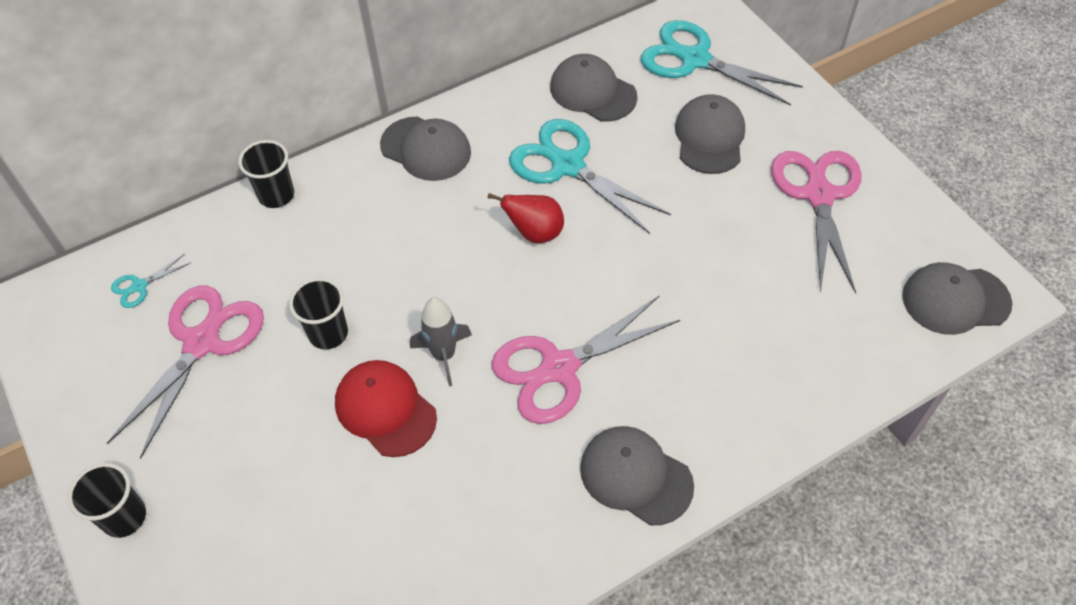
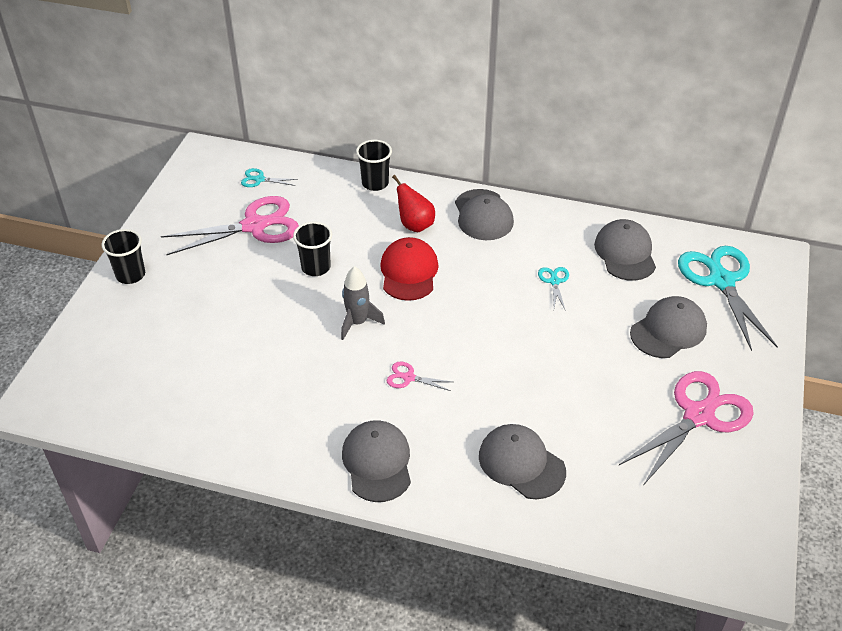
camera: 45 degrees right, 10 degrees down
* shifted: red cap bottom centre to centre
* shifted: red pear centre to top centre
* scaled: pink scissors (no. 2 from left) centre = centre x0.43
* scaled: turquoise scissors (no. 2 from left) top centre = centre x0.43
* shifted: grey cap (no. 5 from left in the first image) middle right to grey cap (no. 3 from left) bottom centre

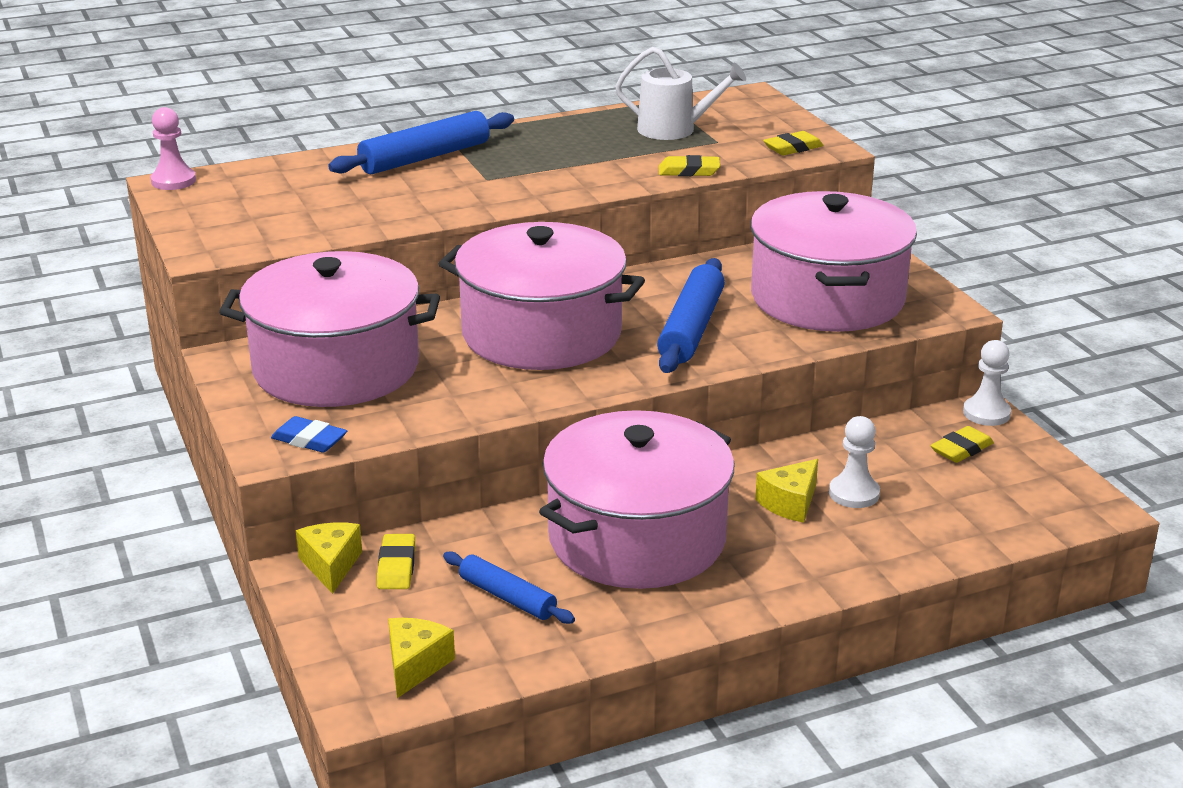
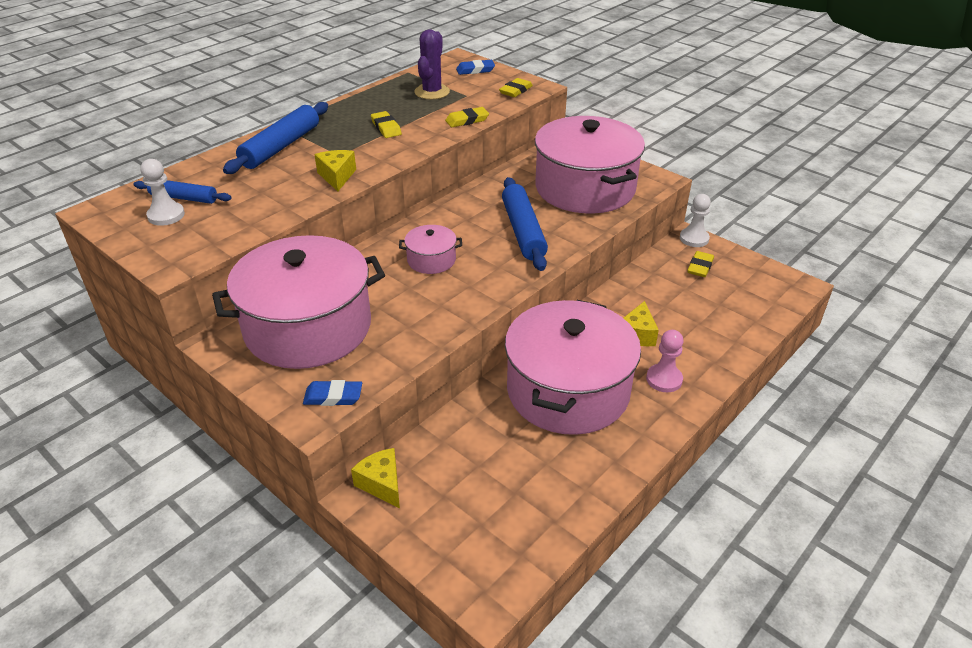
camera: 25 degrees left, 10 degrees up
* shifted: pink pawn top left to middle right
* shifted: yellow eraser (no. 1 from left) bottom centre to top centre
* shifted: yellow cheese (no. 2 from left in the first image) bottom centre to yellow cheese (no. 1 from left) top centre
* scaled: pink pot (no. 2 from left) centre = centre x0.43
* shifted: blue rolling pin (no. 2 from left in the first image) bottom centre to blue rolling pin (no. 1 from left) top left
* swapped: white watering can top centre to purple cactus top centre
* shifted: white pawn (no. 1 from left) middle right to top left
* new: blue eraser (no. 2 from left) top centre

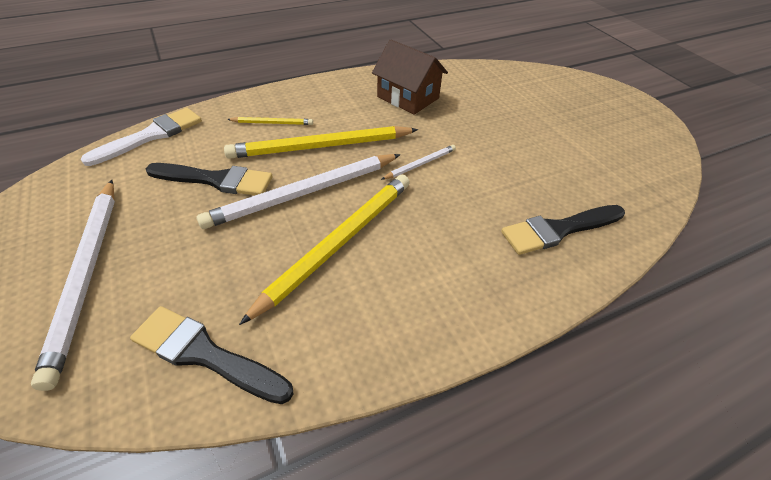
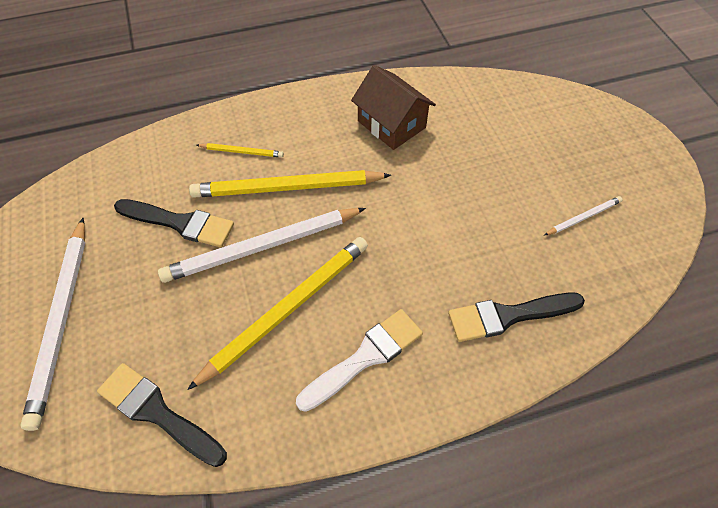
camera: 10 degrees right, 10 degrees up
* shifted: white brush top left to bottom centre
* shifted: white pencil (no. 3 from left) centre to middle right

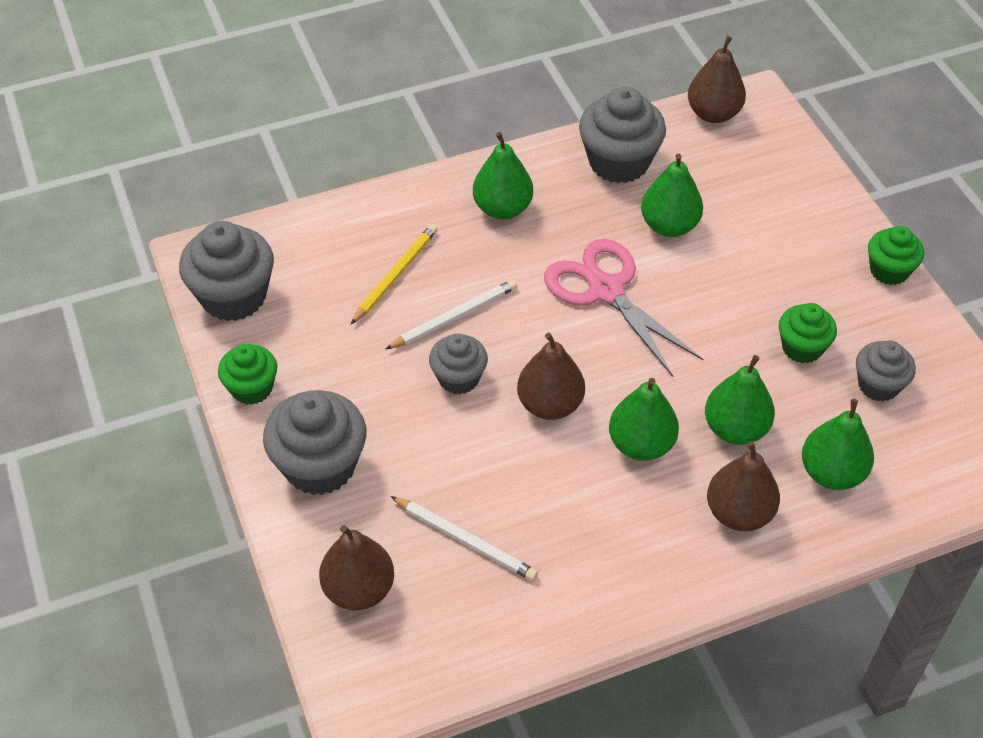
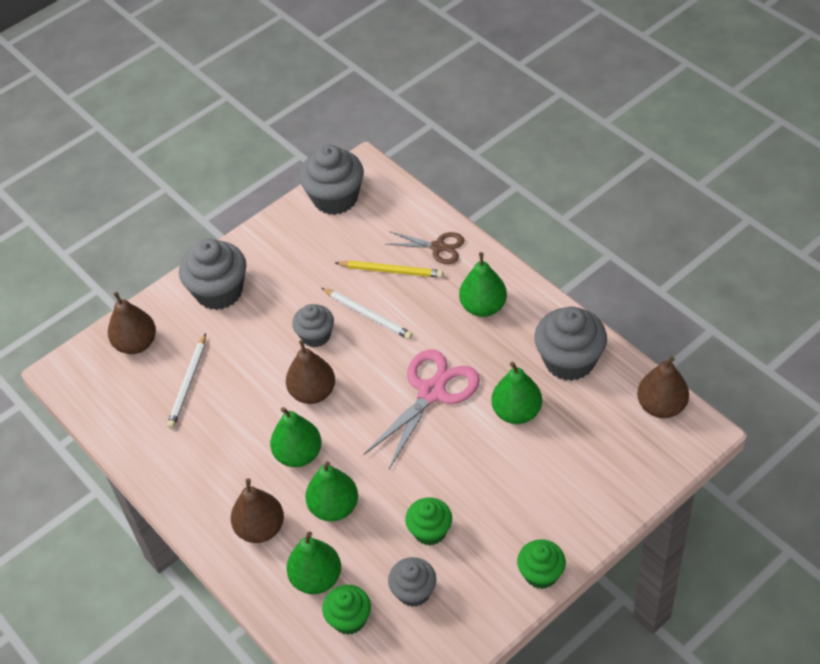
camera: 75 degrees right, 0 degrees up
* shifted: green cupcake (no. 1 from left) middle left to bottom centre
* new: brown scissors centre

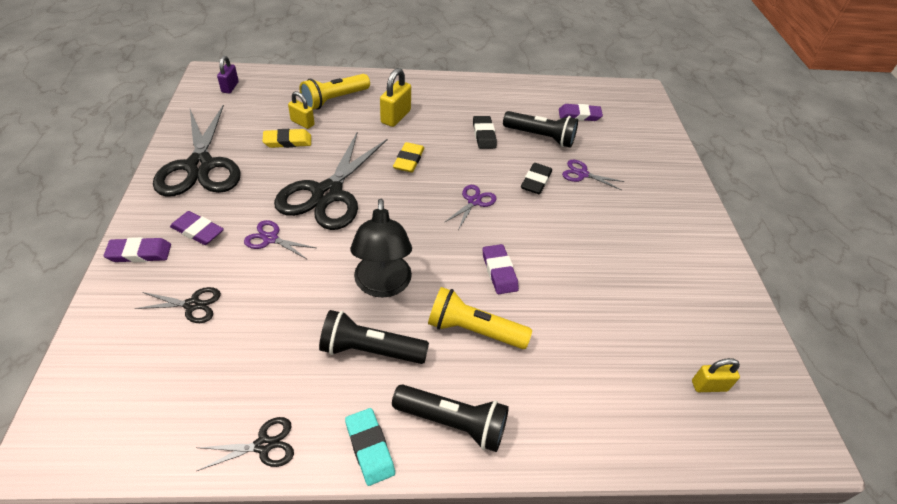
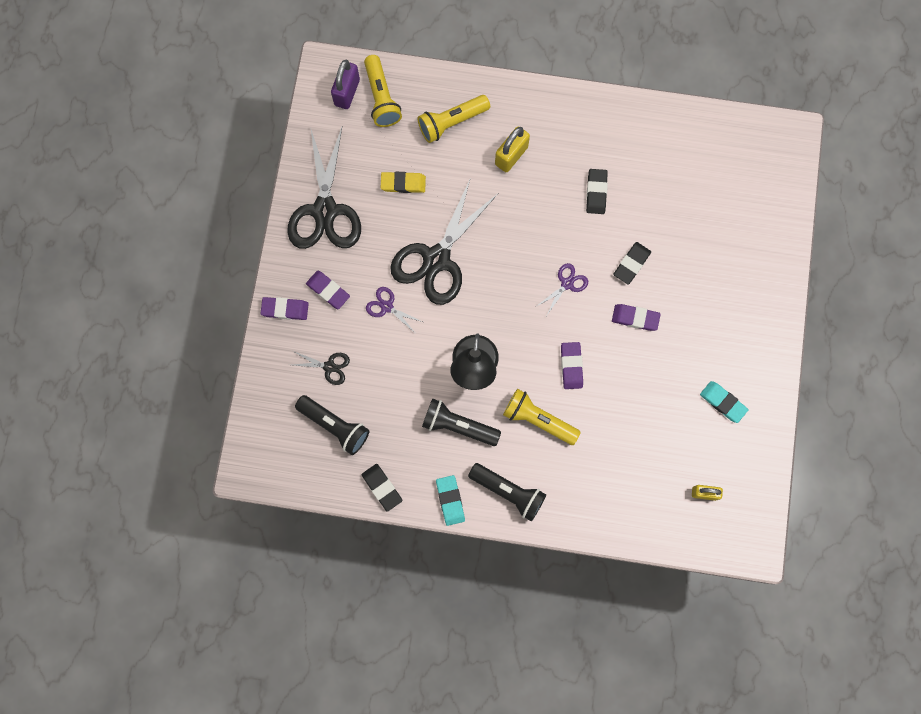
camera: 15 degrees right, 30 degrees up
* swapped: black scissors (no. 3 from left) bottom left to black eraser (no. 1 from left) bottom centre
* scaled: purple padlock top left = top centre x1.53
* gone: yellow padlock (no. 1 from left) top centre
* gone: yellow eraser (no. 2 from left) top centre
* shifted: black flashlight (no. 3 from left in the first image) top centre to black flashlight (no. 1 from left) centre
* shifted: purple eraser (no. 4 from left) top centre to middle right
* gone: purple scissors (no. 3 from left) centre
* new: yellow flashlight (no. 1 from left) top centre
* new: turquoise eraser (no. 2 from left) middle right

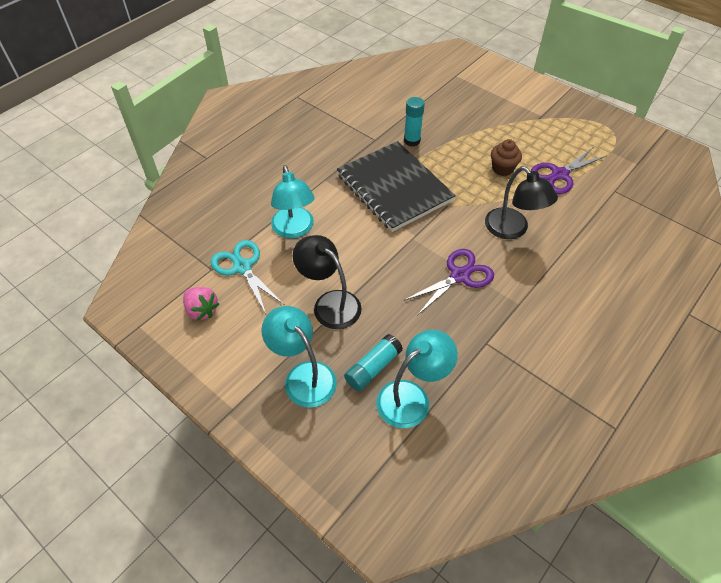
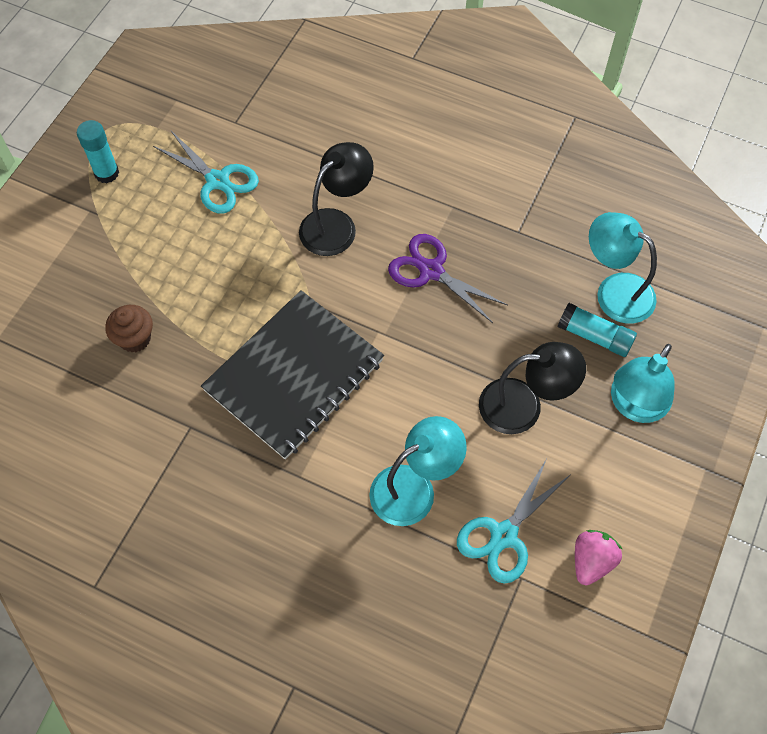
camera: 105 degrees left, 10 degrees up
* rotated: black lamp (no. 1 from left in the first image) centre = middle right 120 degrees counterclockwise
* shifted: turquoise glue stick (no. 2 from left in the first image) top centre to turquoise glue stick (no. 1 from left) top left
* shifted: brown cupcake top right to middle left
* repainted: purple scissors (no. 2 from left) top right to turquoise scissors (no. 1 from left) top left

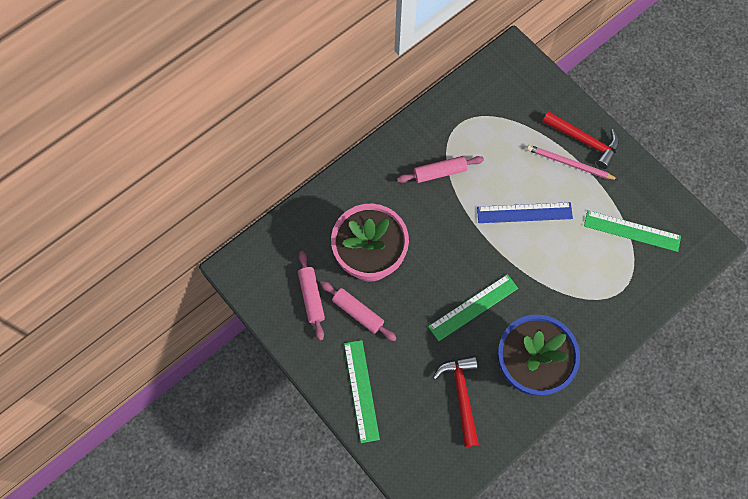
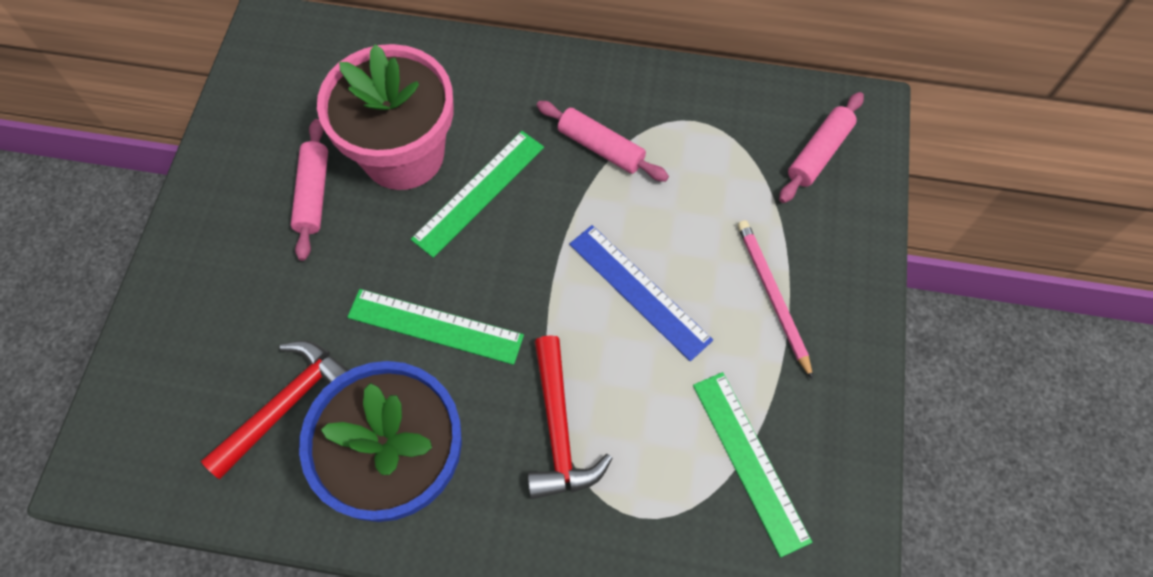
camera: 50 degrees right, 5 degrees down
* shifted: pink rolling pin (no. 1 from left in the first image) centre to pink rolling pin (no. 3 from left) top right
* shifted: green ruler (no. 1 from left in the first image) bottom centre to green ruler (no. 2 from left) centre
* shifted: red hammer (no. 2 from left) top right to bottom centre

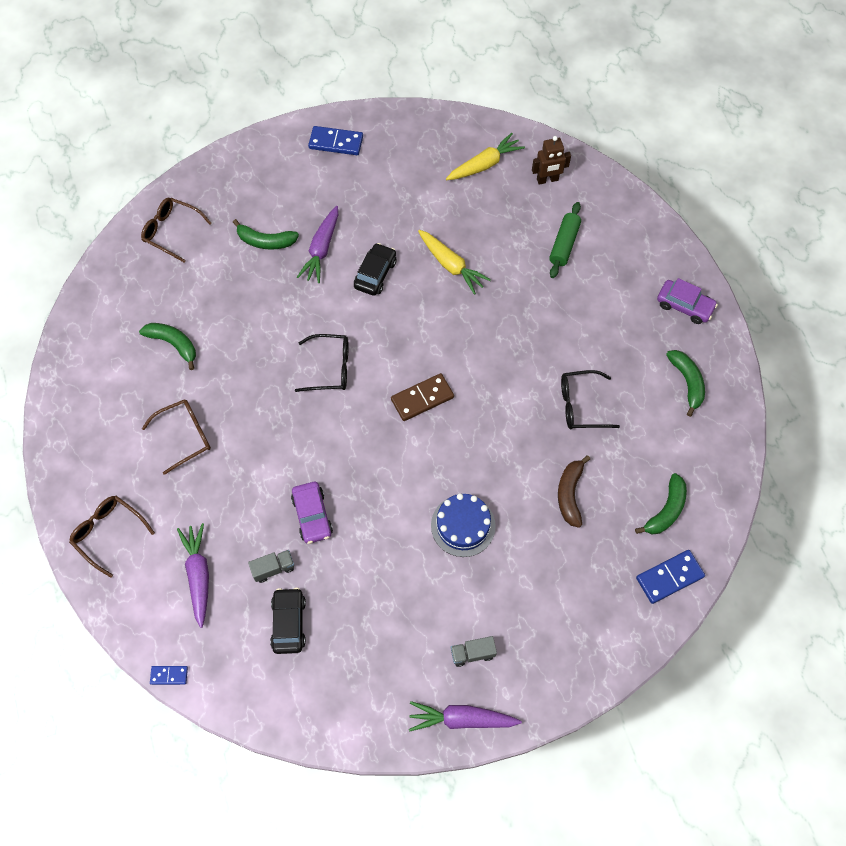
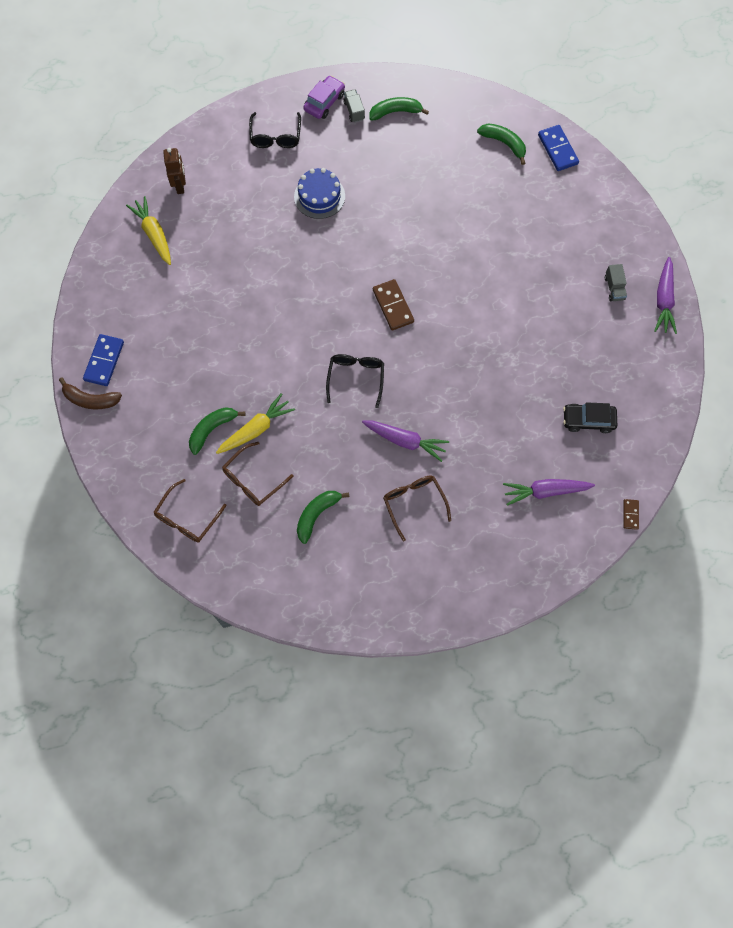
camera: 85 degrees left, 5 degrees up
* shifted: brown glasses (no. 1 from left in the first image) middle left to brown glasses (no. 2 from left) centre
* repainted: blue domino (no. 1 from left) bottom left to brown domino (no. 2 from left) middle right
* rotated: green banana (no. 2 from left in the first image) top left = middle left 150 degrees counterclockwise
* shifted: grey truck (no. 1 from left) bottom left to top centre
* gone: purple car (no. 1 from left) centre
* shifted: purple carrot (no. 2 from left in the first image) top centre to purple carrot (no. 1 from left) centre
* gone: black car (no. 2 from left) top centre
* shifted: yellow carrot (no. 1 from left in the first image) top centre to yellow carrot (no. 2 from left) centre
* shifted: blue cake centre to top centre
* gone: green rolling pin top right
* shifted: brown banana middle right to middle left
* shifted: black glasses (no. 2 from left in the first image) middle right to black glasses (no. 1 from left) top centre

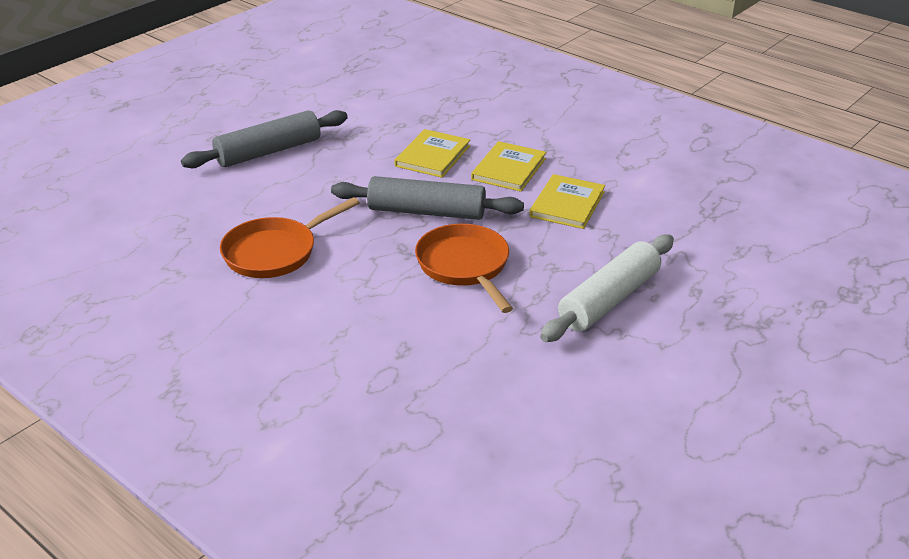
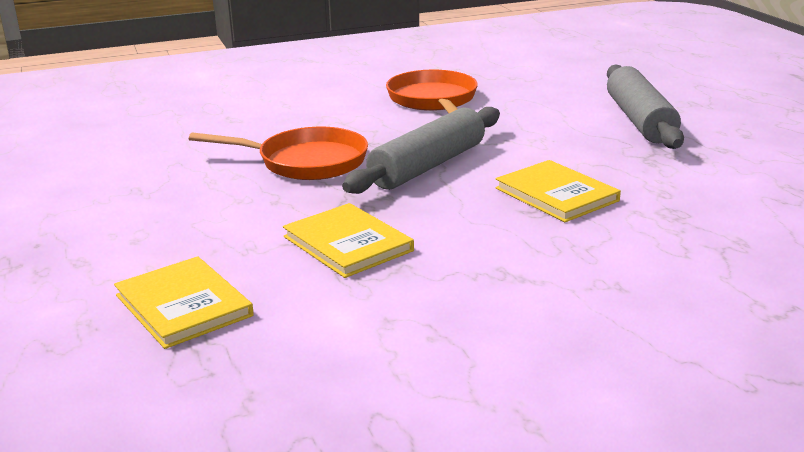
camera: 120 degrees right, 10 degrees down
* shifted: yellow book (no. 2 from left in the first image) top centre to yellow book (no. 1 from left) bottom left
* gone: white rolling pin middle right

